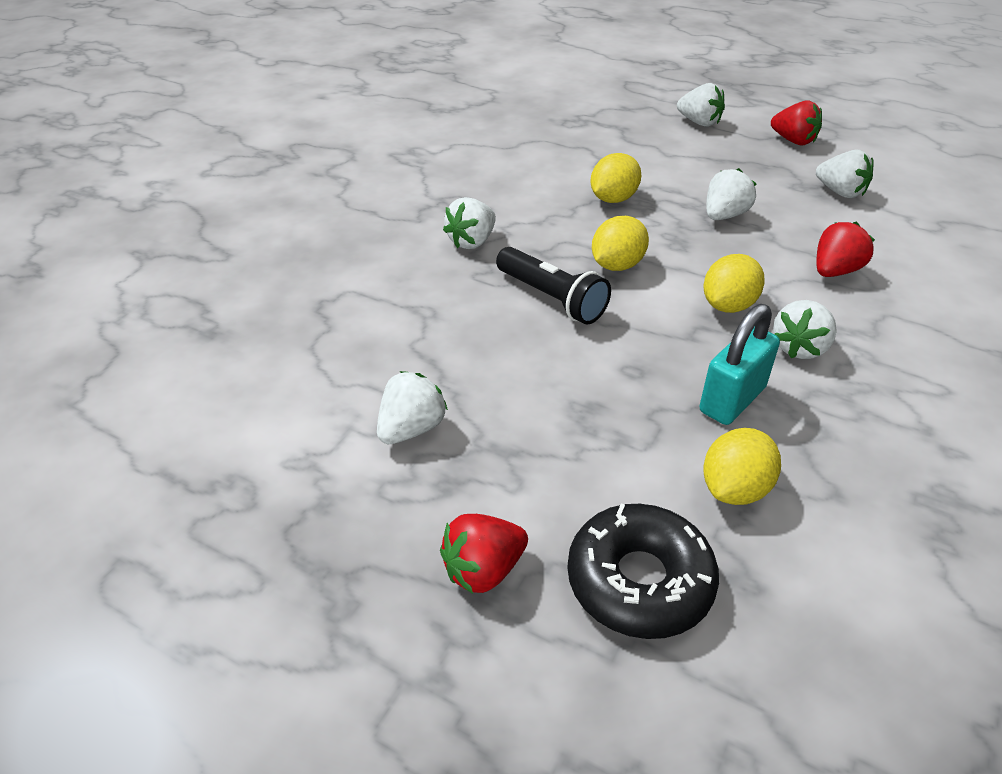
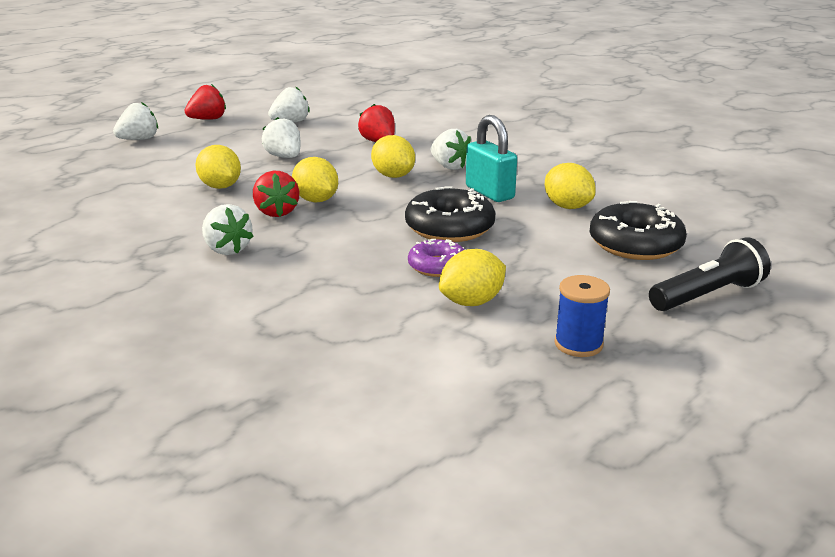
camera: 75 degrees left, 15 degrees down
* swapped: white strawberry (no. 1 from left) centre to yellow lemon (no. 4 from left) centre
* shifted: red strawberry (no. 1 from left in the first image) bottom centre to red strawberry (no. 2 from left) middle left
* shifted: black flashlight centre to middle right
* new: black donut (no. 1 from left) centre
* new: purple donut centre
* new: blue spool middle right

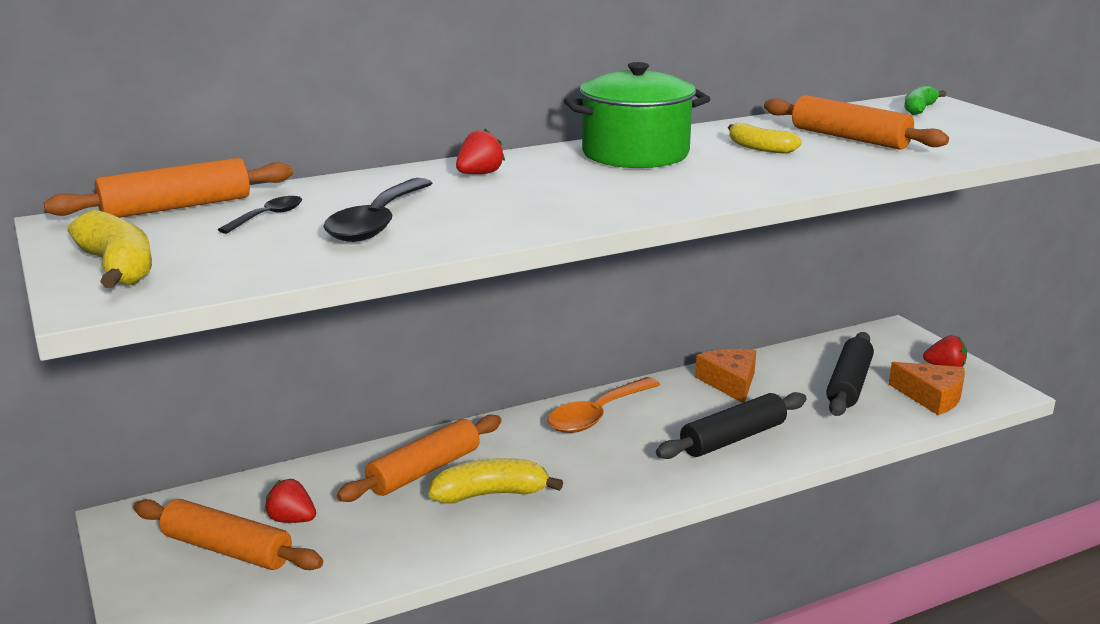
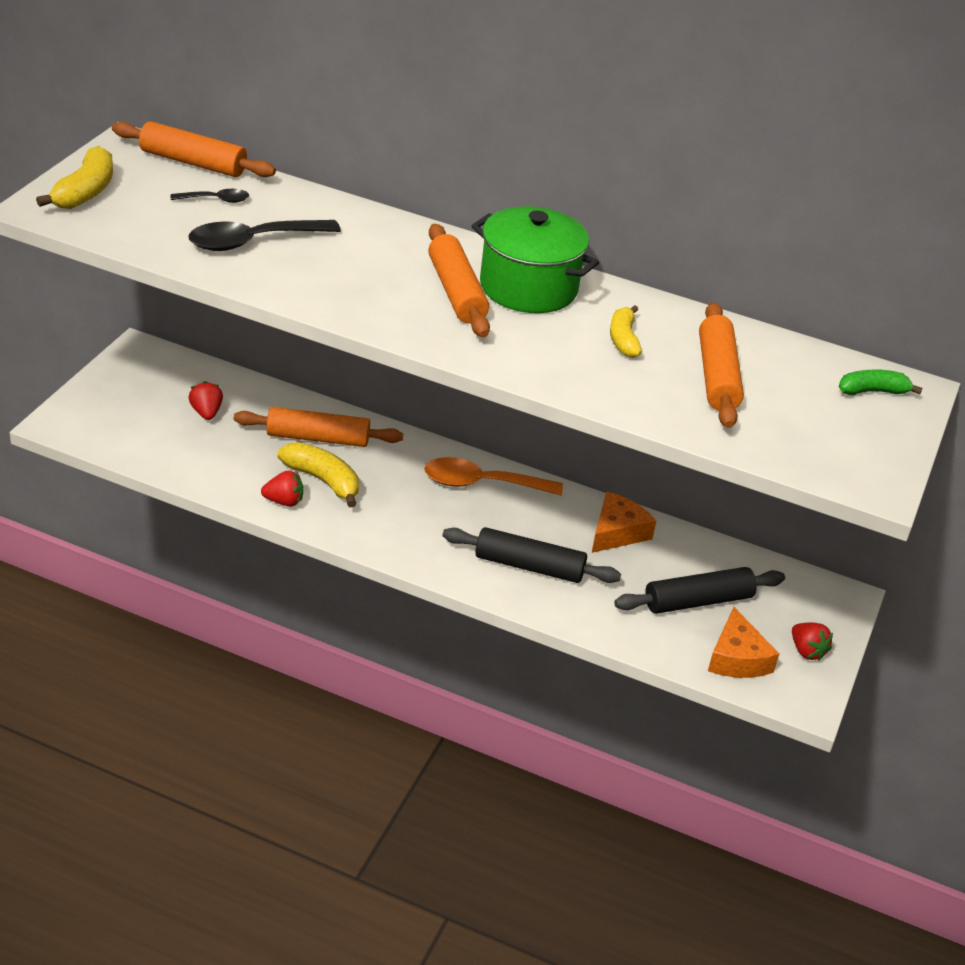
camera: 45 degrees right, 15 degrees up
* shifted: orange rolling pin (no. 2 from left in the first image) bottom left to orange rolling pin (no. 3 from left) top centre
* shifted: red strawberry (no. 2 from left) top centre to middle left

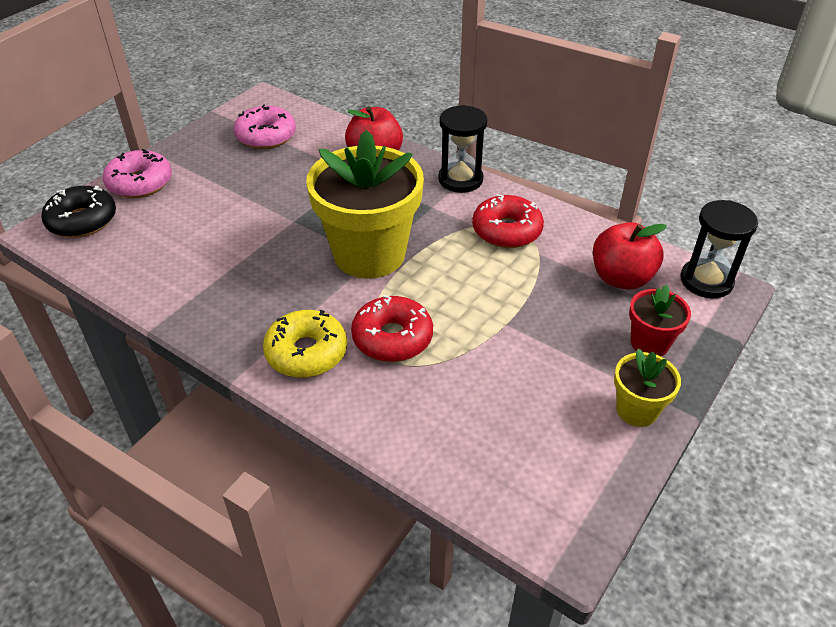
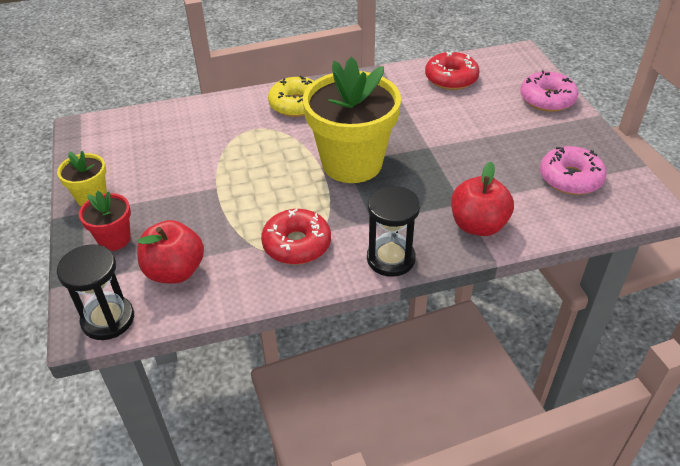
camera: 130 degrees right, 0 degrees up
* gone: black donut middle left
* shifted: red donut (no. 1 from left in the first image) centre to red donut (no. 2 from left) top centre

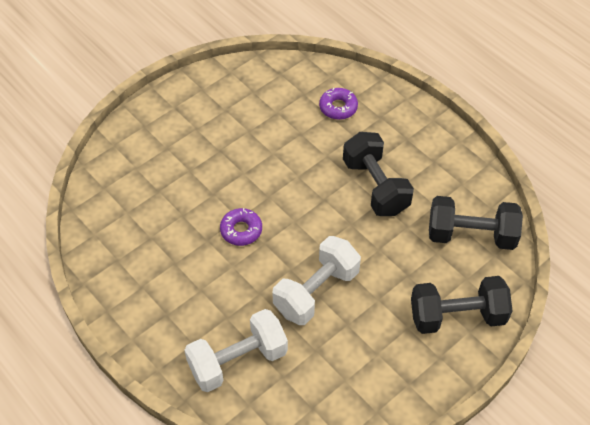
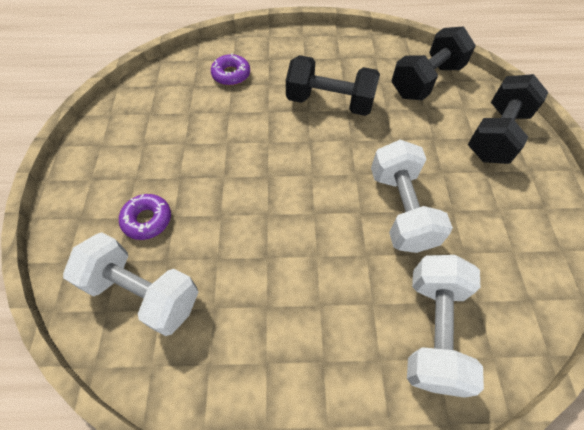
camera: 50 degrees left, 5 degrees up
* shifted: purple donut (no. 1 from left) centre to middle left
* new: white dumbbell (no. 1 from left) middle left

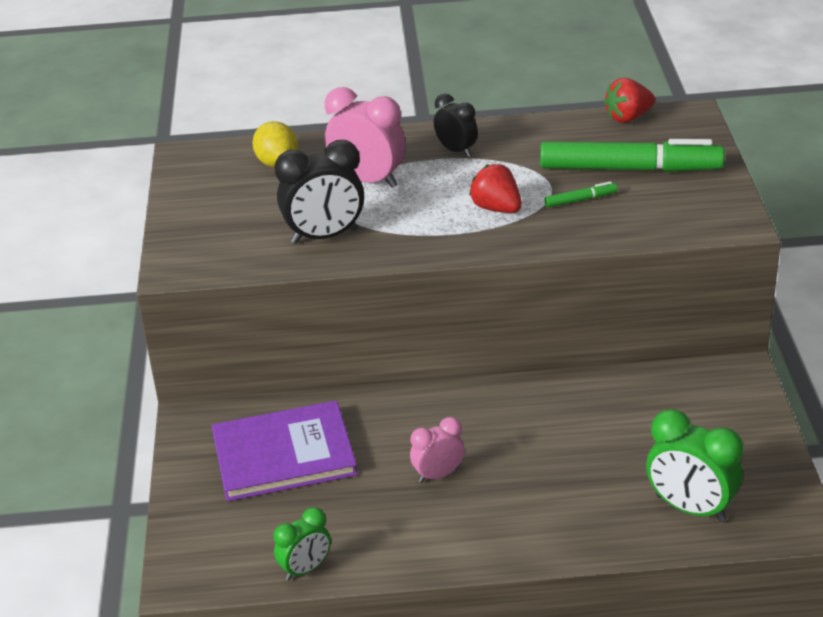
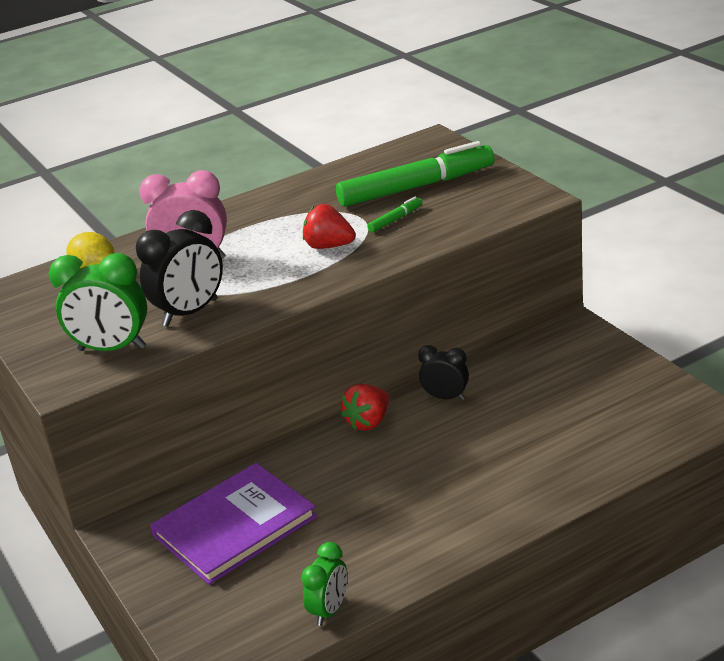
camera: 25 degrees left, 5 degrees down
* gone: pink clock (no. 2 from left) bottom centre
* shifted: black clock (no. 2 from left) top centre to centre
* shifted: red strawberry (no. 2 from left) top right to centre
* shifted: green clock (no. 2 from left in the first image) bottom right to green clock (no. 1 from left) middle left

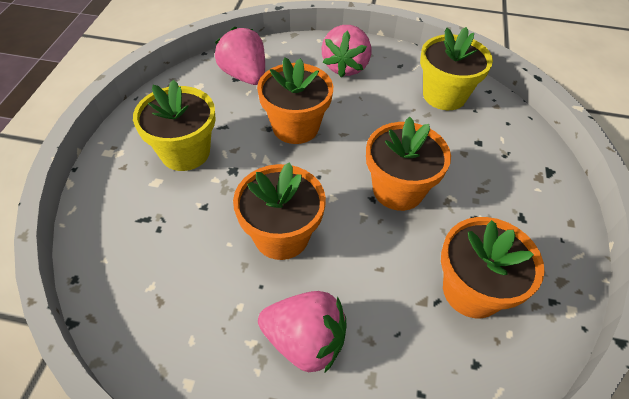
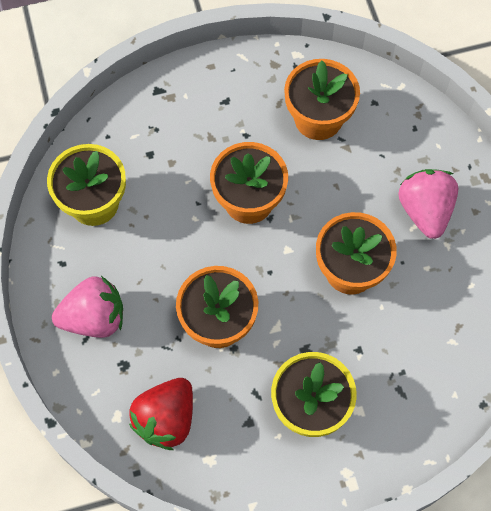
camera: 115 degrees left, 15 degrees up
* repainted: pink strawberry (no. 1 from left) top centre to red strawberry bottom left

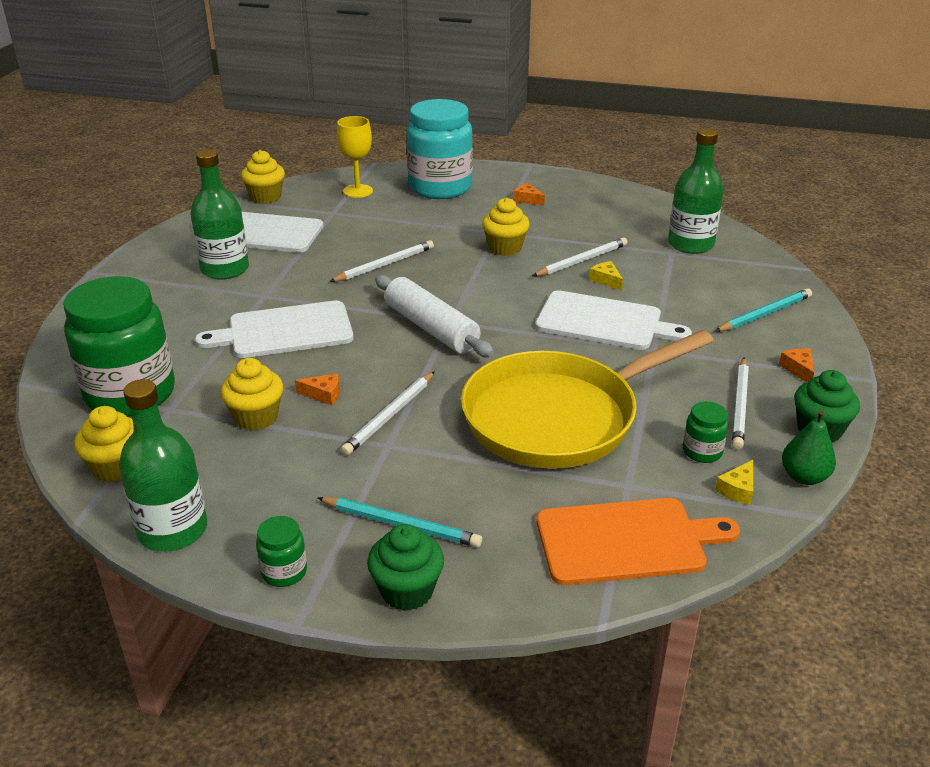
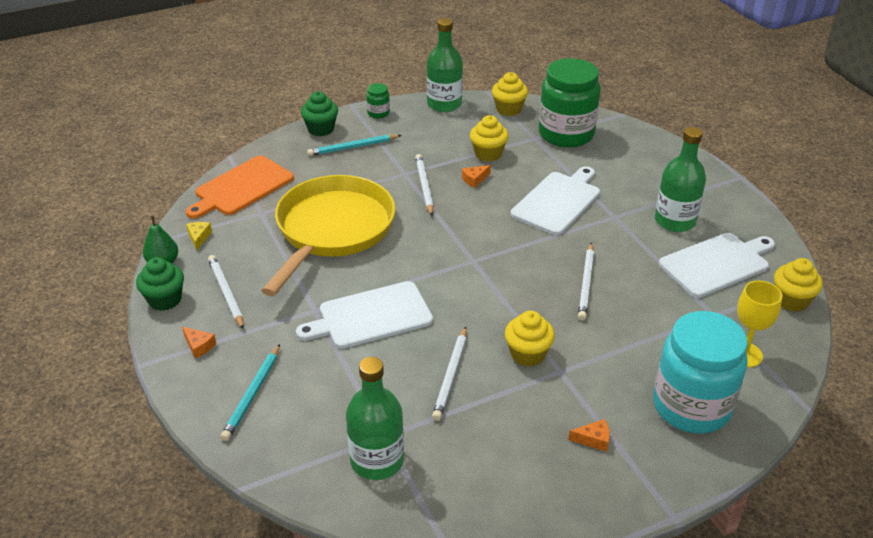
camera: 140 degrees right, 5 degrees up
* gone: white rolling pin centre
* gone: yellow cheese (no. 1 from left) centre
* gone: green jar (no. 3 from left) middle right

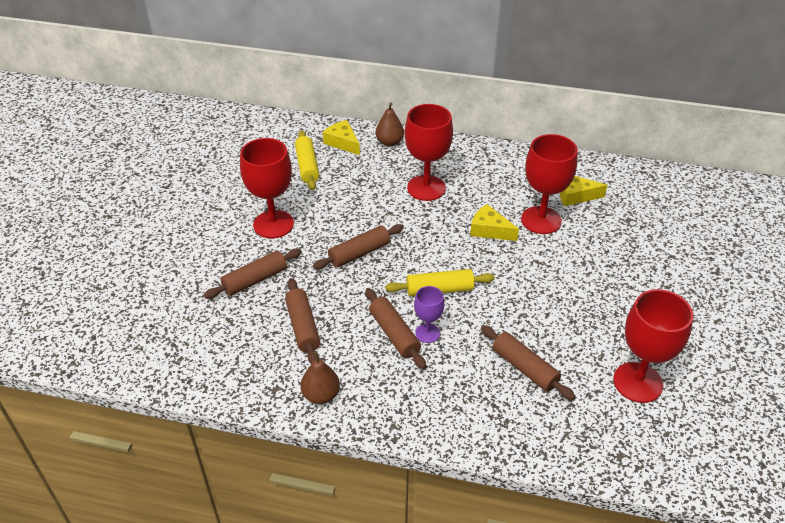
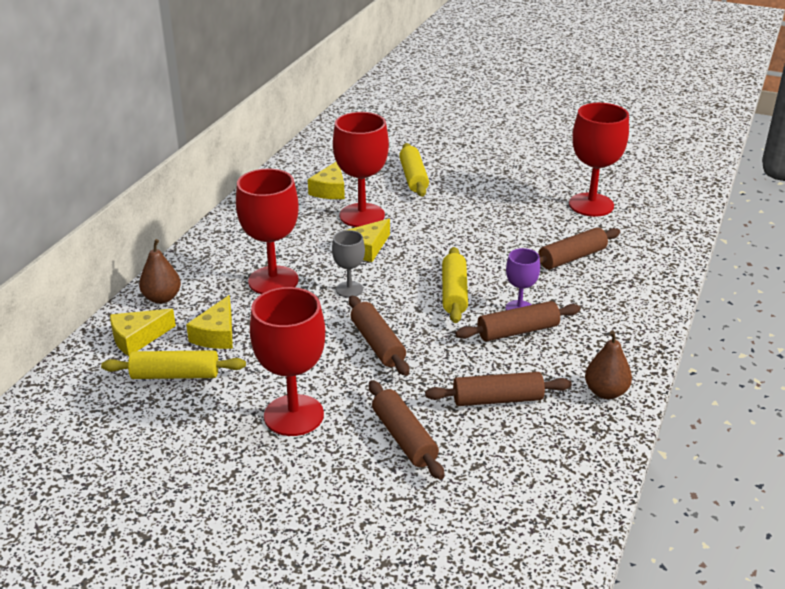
camera: 80 degrees left, 10 degrees down
* new: yellow cheese (no. 2 from left) middle left
* new: grey goblet centre
* new: yellow rolling pin (no. 2 from left) top centre

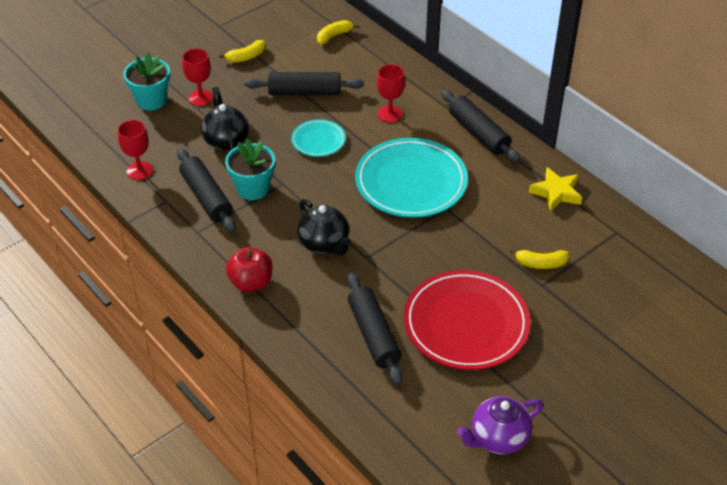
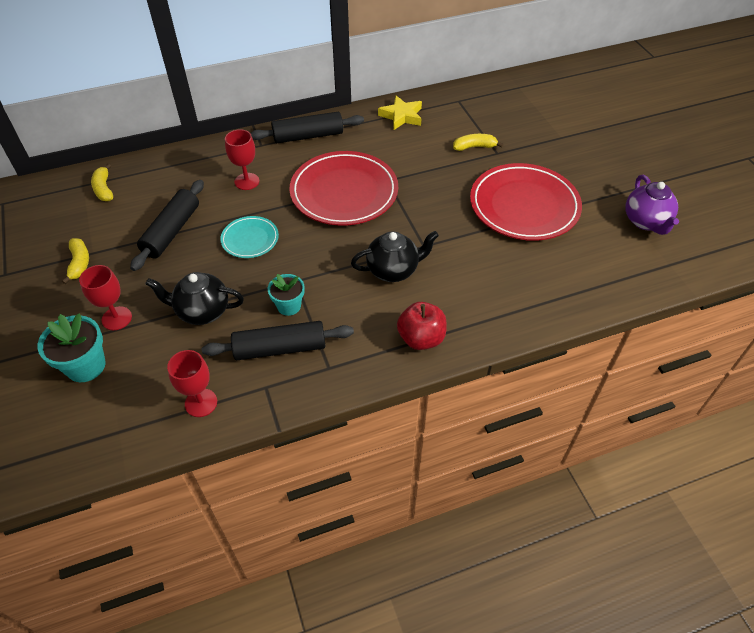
camera: 70 degrees left, 5 degrees up
* scaled: turquoise flower pot (no. 2 from left) centre = centre x0.66
* gone: black rolling pin (no. 3 from left) bottom centre
* repainted: turquoise plate (no. 2 from left) centre to red plate (no. 1 from left) top centre
* rotated: yellow banana (no. 3 from left) middle right = top centre 120 degrees counterclockwise

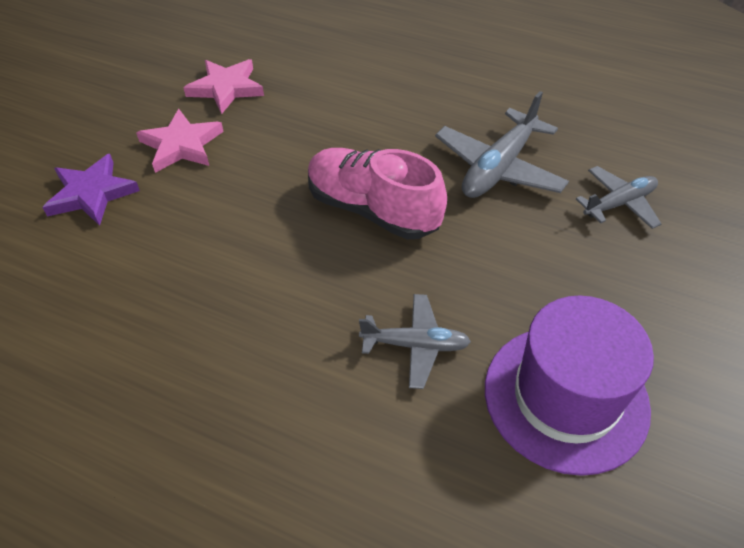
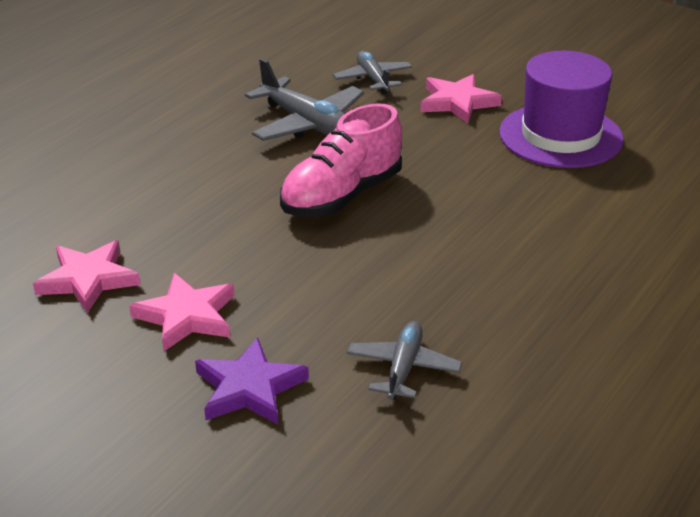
camera: 80 degrees left, 15 degrees down
* shifted: grey plane (no. 1 from left in the first image) centre to grey plane (no. 3 from left) bottom centre
* new: pink star (no. 3 from left) top centre

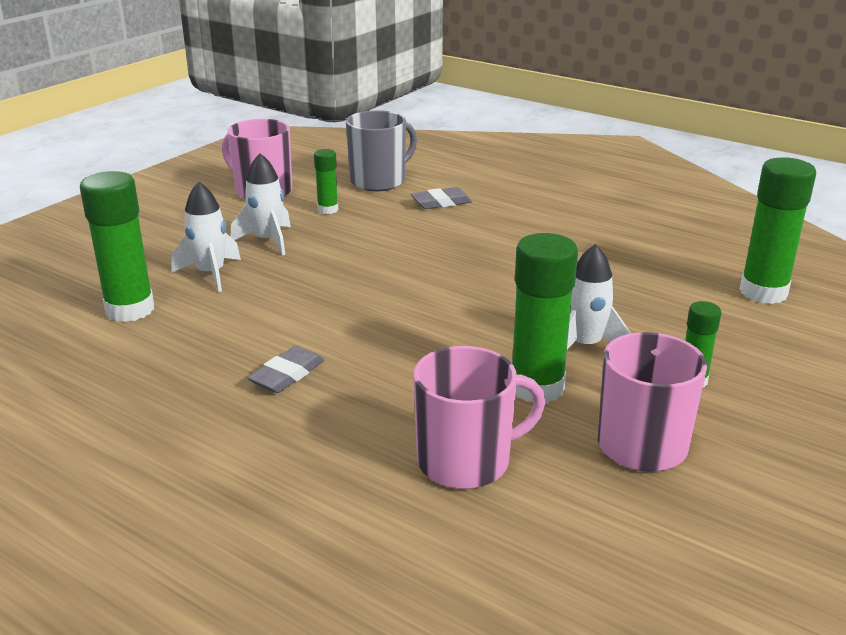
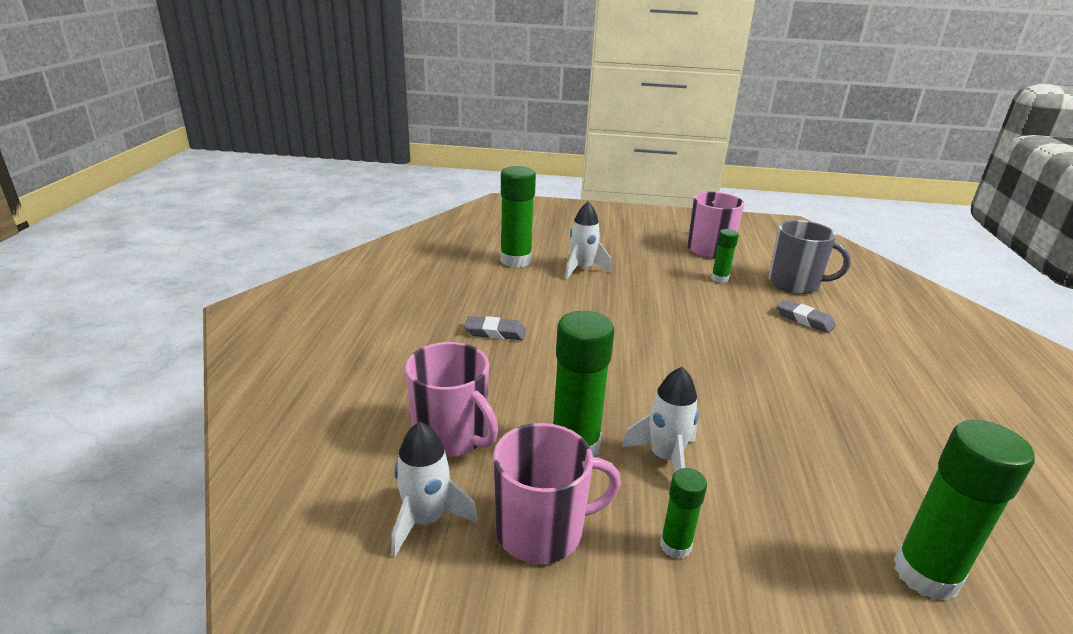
camera: 60 degrees right, 0 degrees up
* shifted: white rocket (no. 2 from left in the first image) top left to white rocket (no. 1 from left) bottom centre

